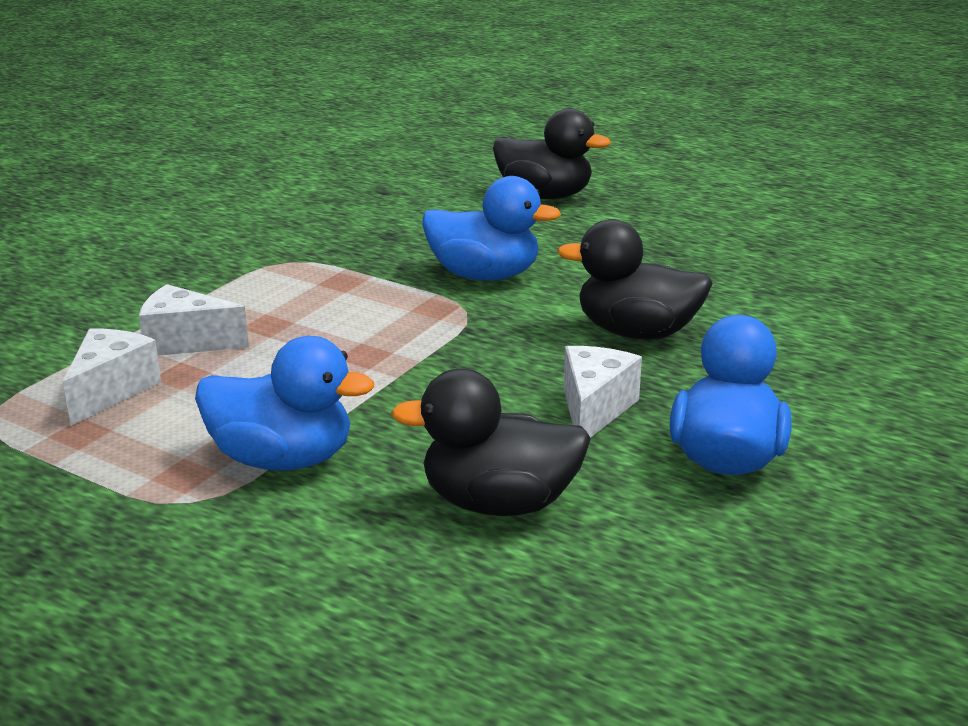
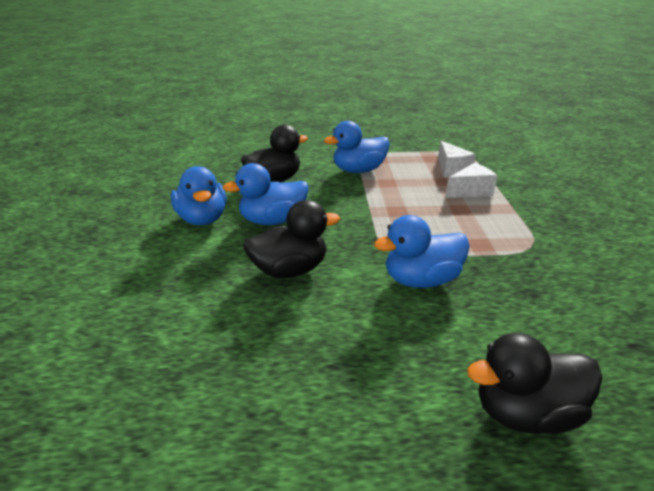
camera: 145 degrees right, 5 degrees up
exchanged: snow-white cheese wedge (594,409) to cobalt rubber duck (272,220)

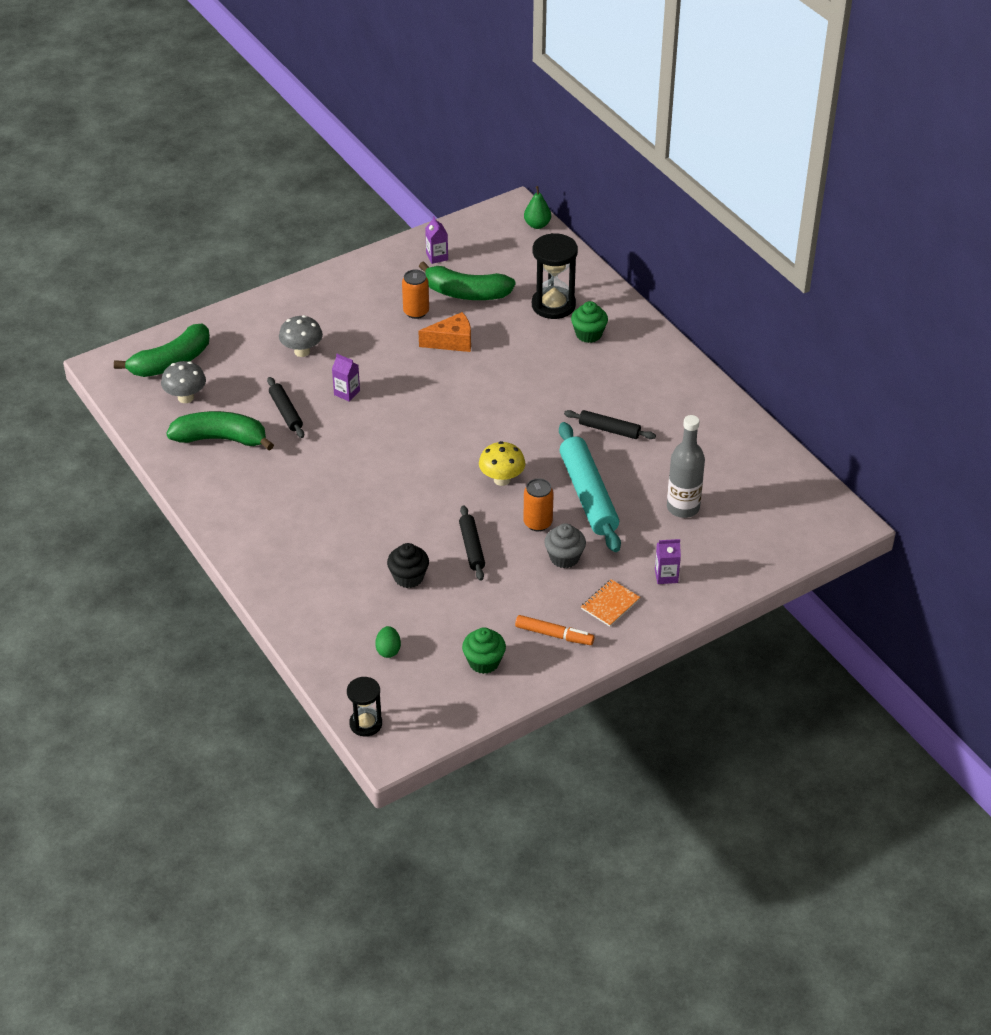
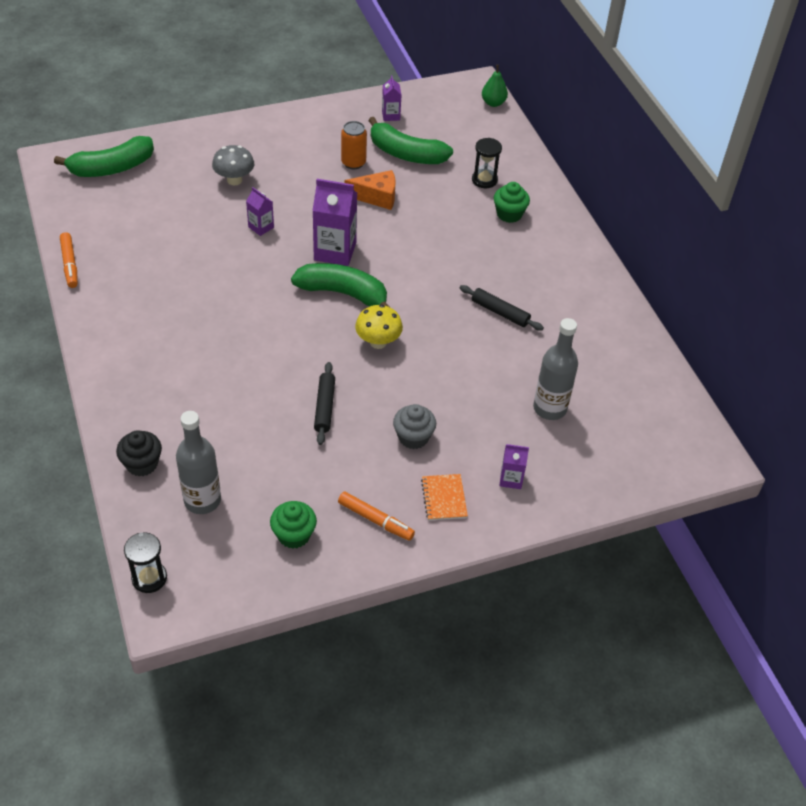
camera: 10 degrees right, 5 degrees up
missing: ash-grey mushroom (186,397); black pastry roller (286,412); orange tin (538,523); turquoise pastry roller (588,495)
appeared: orange felt pen (70,264); purple milk carton (335,251)
relocated: leaf-green banana fruit (221,439) to (343,293); black muffin (408,577) to (142,464)
exchanged: leaf-green egg shape (388,650) to ash-grey flask (202,500)
spun: orange exercise book (610,604) = (444,498) 60 degrees counterclockwise
size: black hourglass (553,305) = (484,180) x0.60

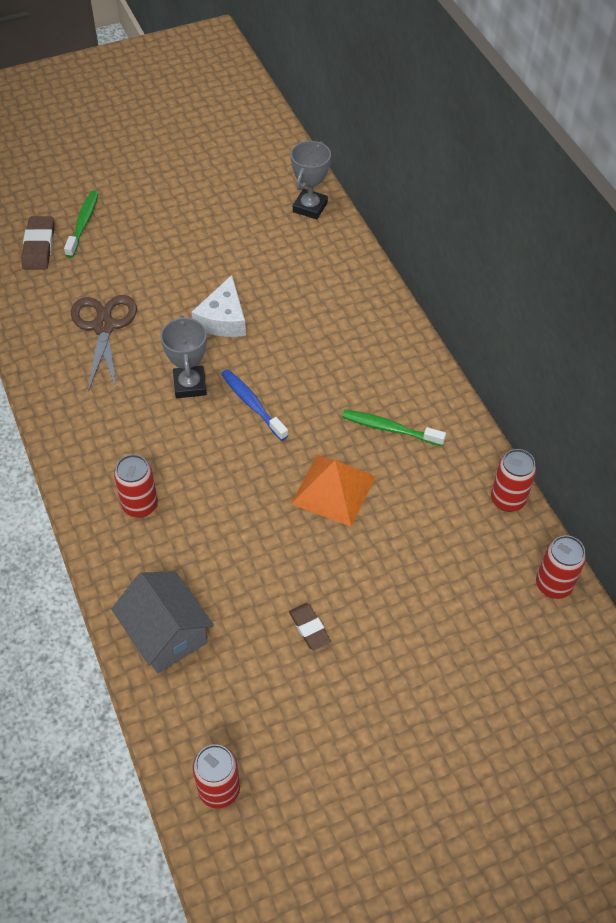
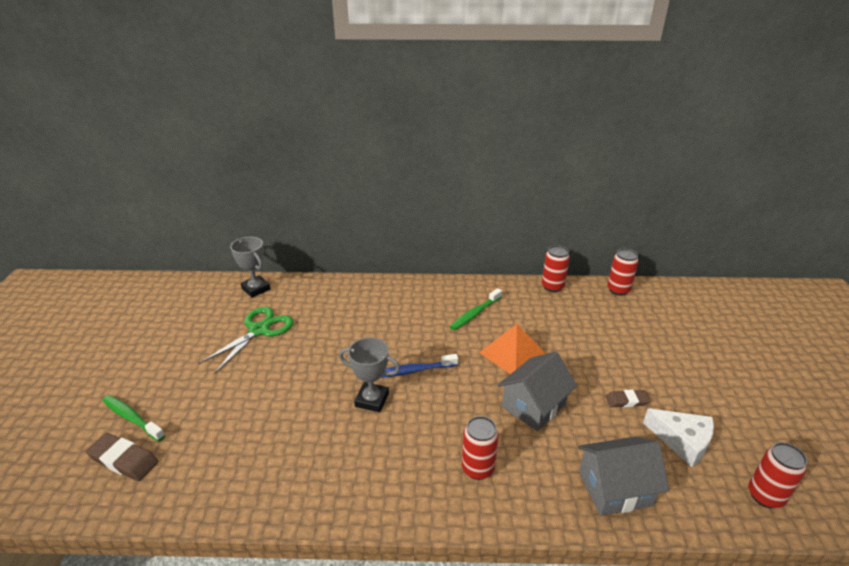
camera: 65 degrees left, 20 degrees down
missing: brown scissors (103,326)
appeared: leaf-green scissors (259,330); ash-grey toy house (533,406)
relocated: snow-white cheese wedge (223,319) to (682,441)

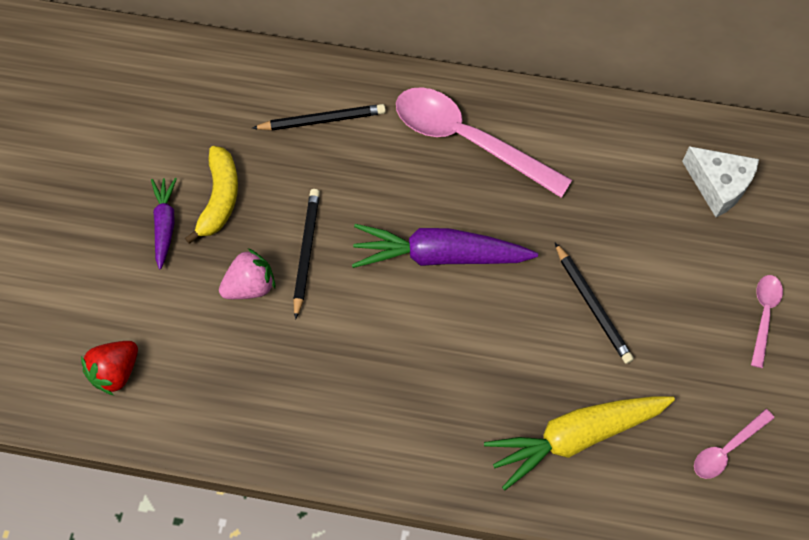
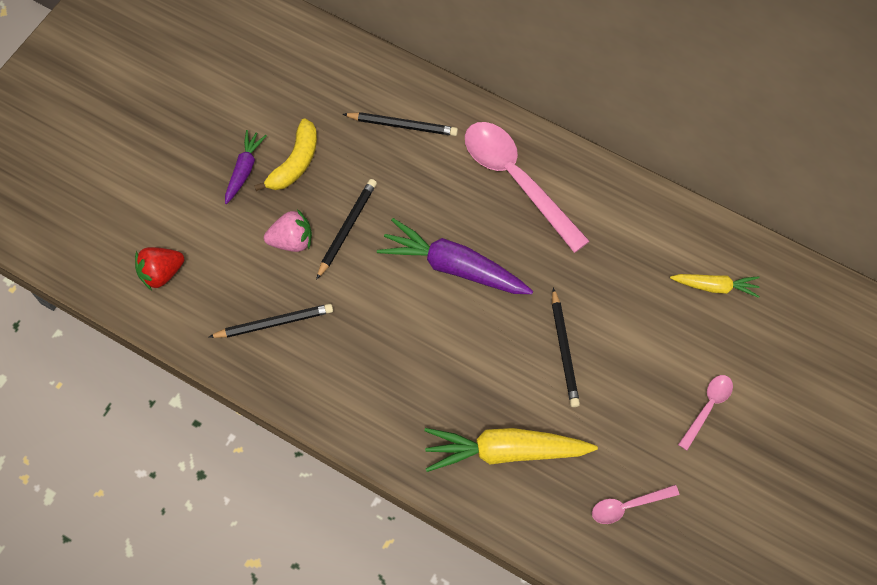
camera: 20 degrees right, 0 degrees up
appeared: black pencil (274,323)
exchanged: snow-white cheese wedge (718,185) to golden toy carrot (715,286)

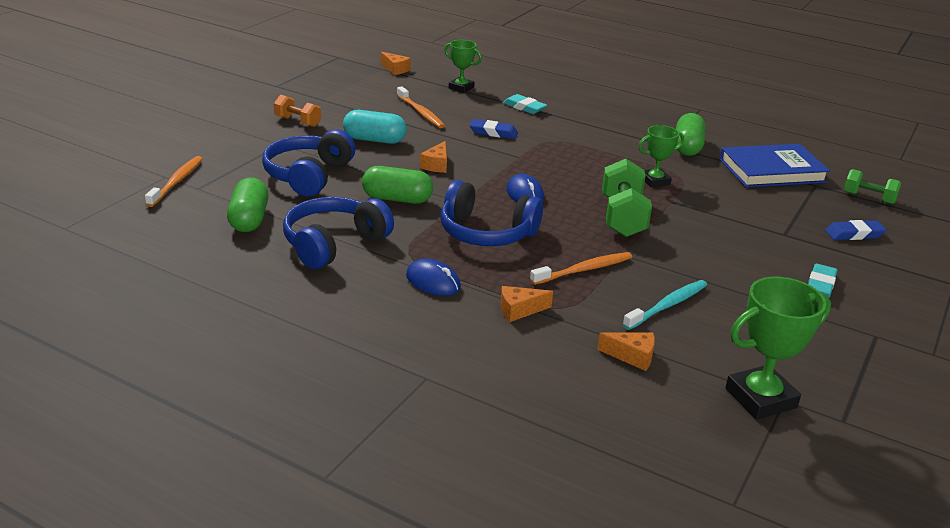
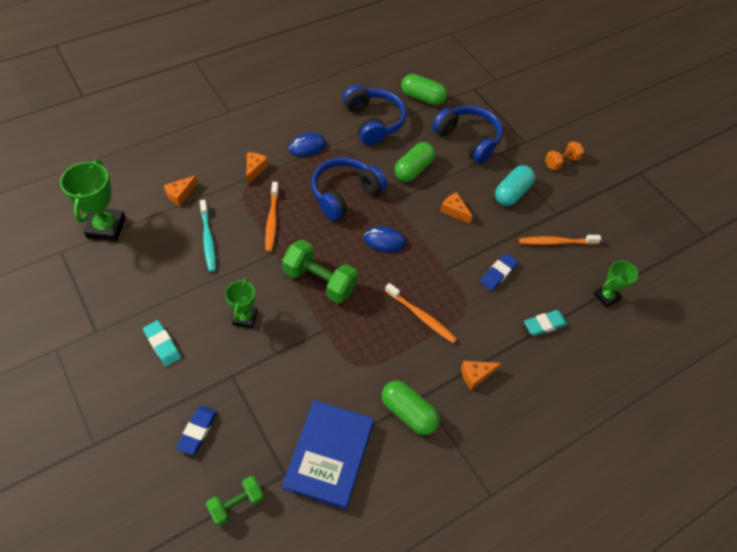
camera: 115 degrees right, 25 degrees up
relocated: orange dental brush (177,181) to (421,316); orange cheese wedge (395,69) to (475,375); leaf-green trophy (655,181) to (245,318)

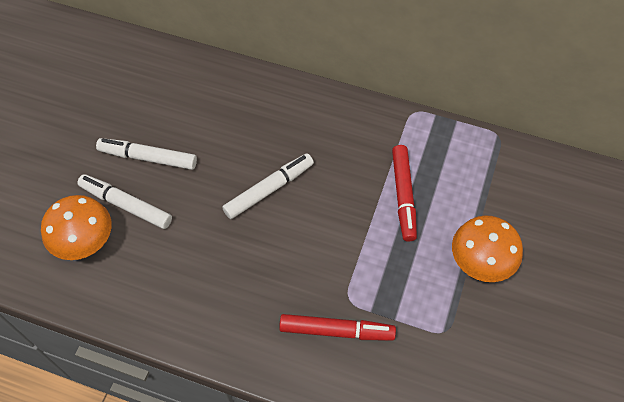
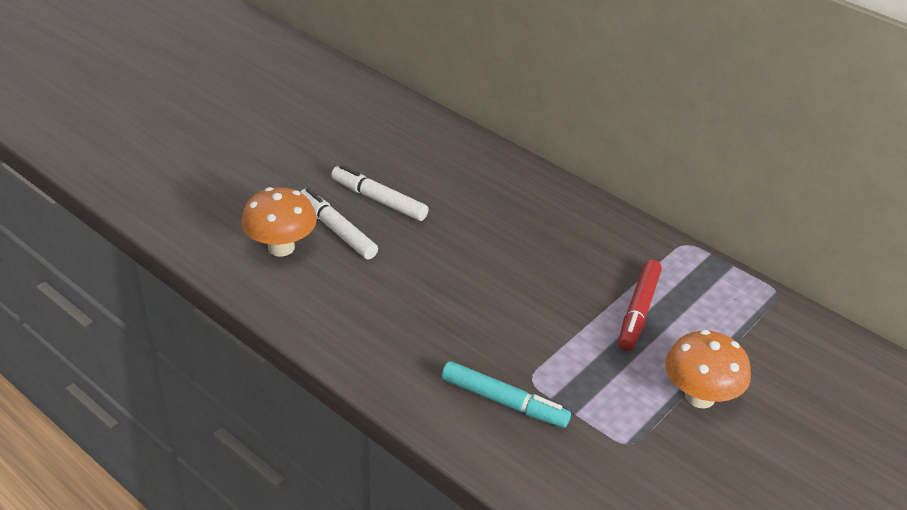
camera: 20 degrees right, 20 degrees down
missing: snow-white felt pen (268,190)
colour: red felt pen (336,330) to turquoise felt pen (503,401)

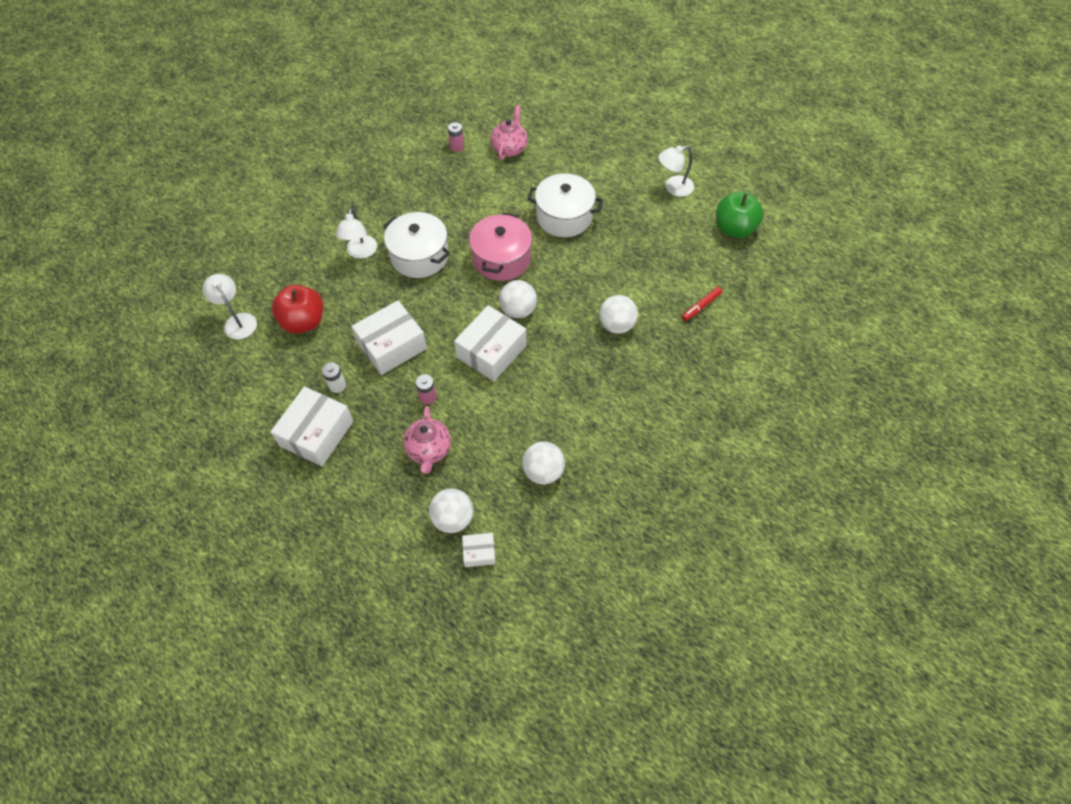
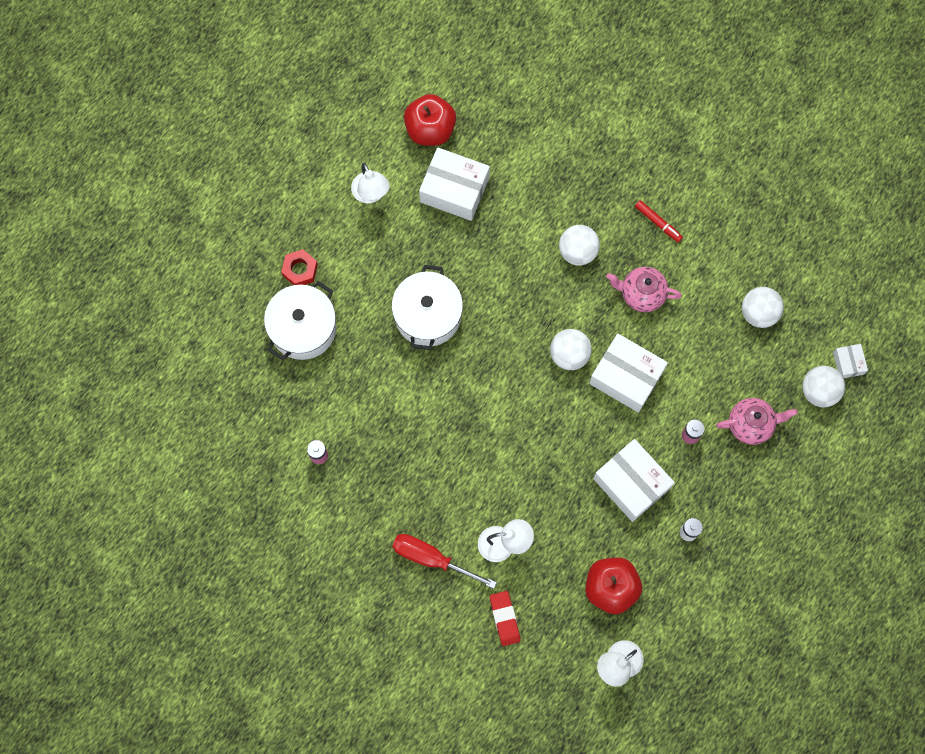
camera: 95 degrees left, 15 degrees up
missing: rose-pink pot (501,259)
appeared: red hex nut (300,270); red flat screwdriver (431,558); red eraser (504,618)
relocated: snow-white parcel (317,433) to (454,190); snow-white pot (419,256) to (303,328); rose-pink tea pot (509,148) to (641,294); red felt pen (701,306) to (658,223)
colour: leaf-green apple (734,229) to red apple (430,130)

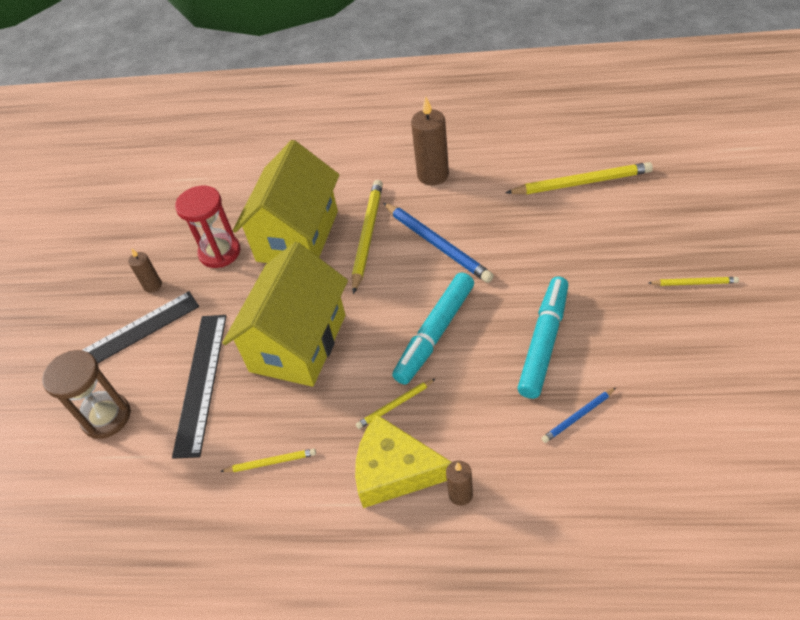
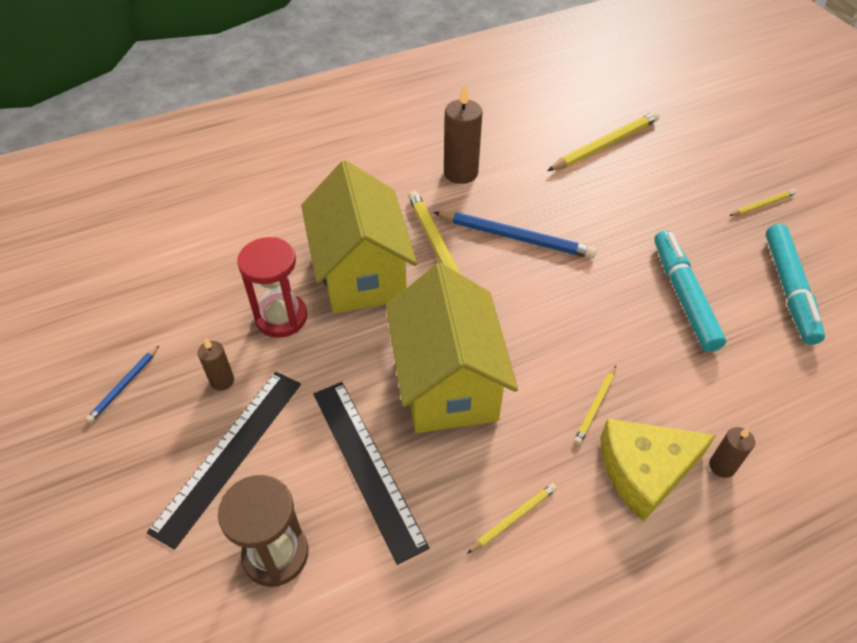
camera: 35 degrees left, 0 degrees up
relocated: turquoise felt pen (435,333) to (789,289); cobalt pencil (578,416) to (124,385)

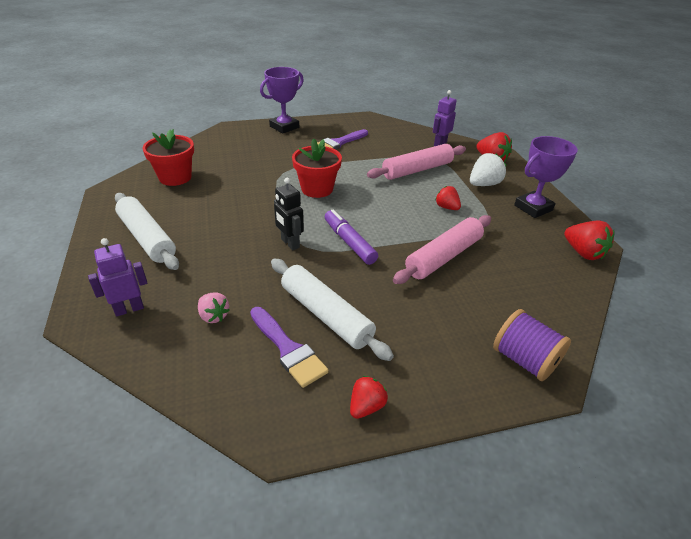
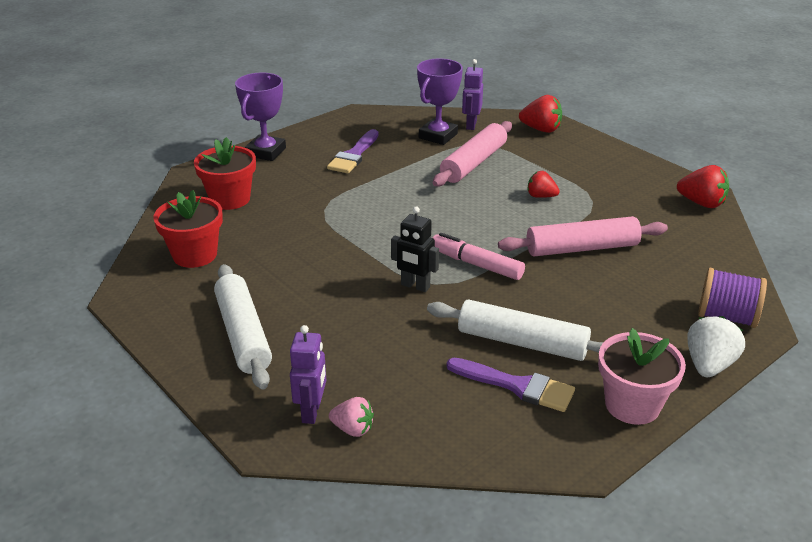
camera: 25 degrees left, 5 degrees down
relocated: rose-pink toy strawberry (213,316) to (353,429); red potted plant (317,189) to (230,199); snow-white toy strawberry (483,184) to (708,365); purple trophy (533,208) to (438,136)
exchanged: red toy strawberry (366,406) to rose-pink potted plant (632,405)
colour: purple felt pen (349,242) to rose-pink felt pen (476,264)
spun: purple robot figure (129,309) = (312,412) 150 degrees clockwise; snow-white pastry roller (147,238) = (243,334) 45 degrees clockwise; rose-pink pastry roller (443,257) = (582,248) 60 degrees clockwise

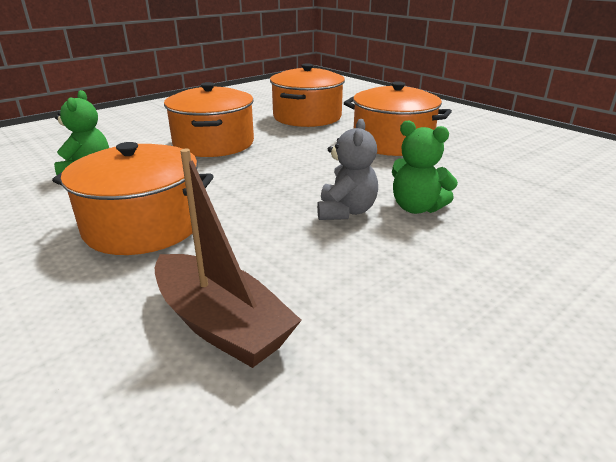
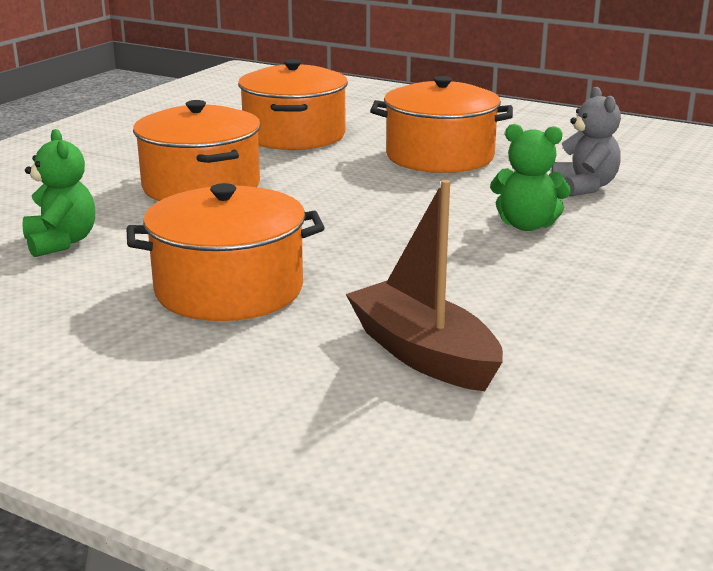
camera: 20 degrees left, 5 degrees down
relocated: ash-grey teddy (346,211) to (584,187)
spun: brown boat (221,324) = (423,354) 150 degrees counterclockwise

